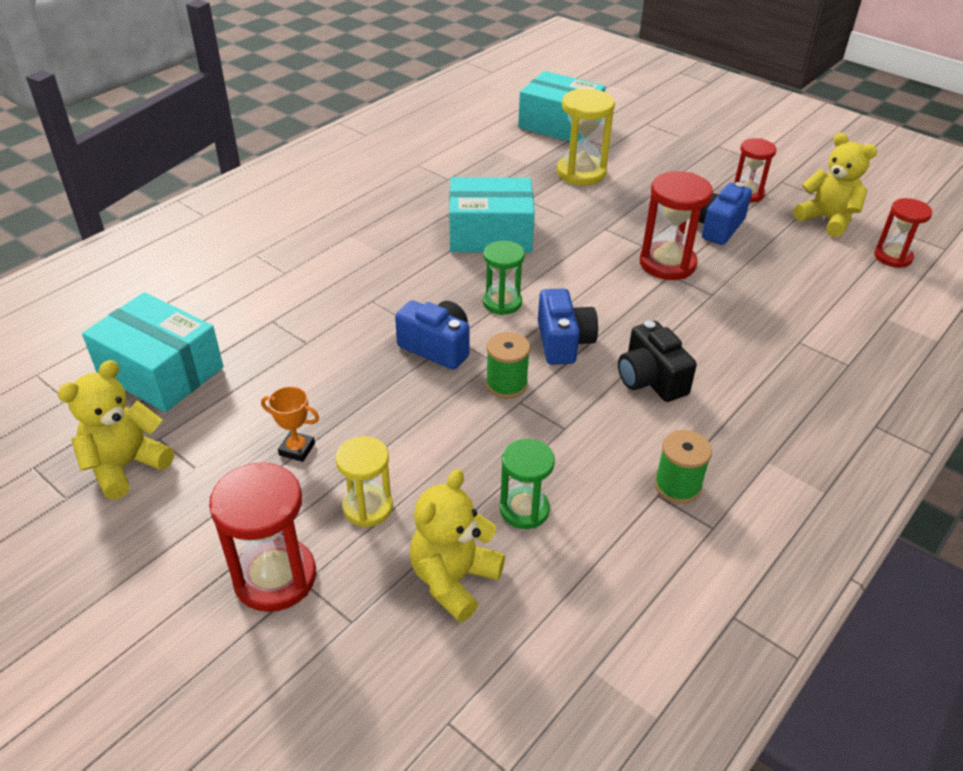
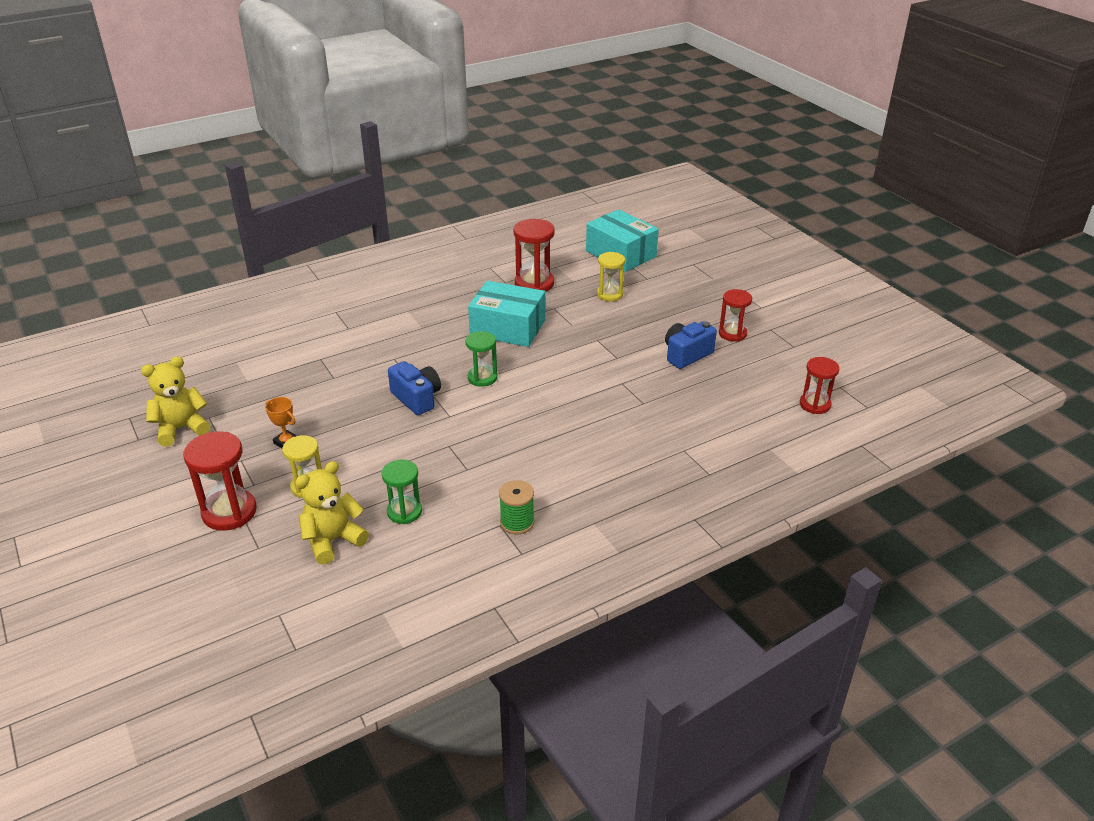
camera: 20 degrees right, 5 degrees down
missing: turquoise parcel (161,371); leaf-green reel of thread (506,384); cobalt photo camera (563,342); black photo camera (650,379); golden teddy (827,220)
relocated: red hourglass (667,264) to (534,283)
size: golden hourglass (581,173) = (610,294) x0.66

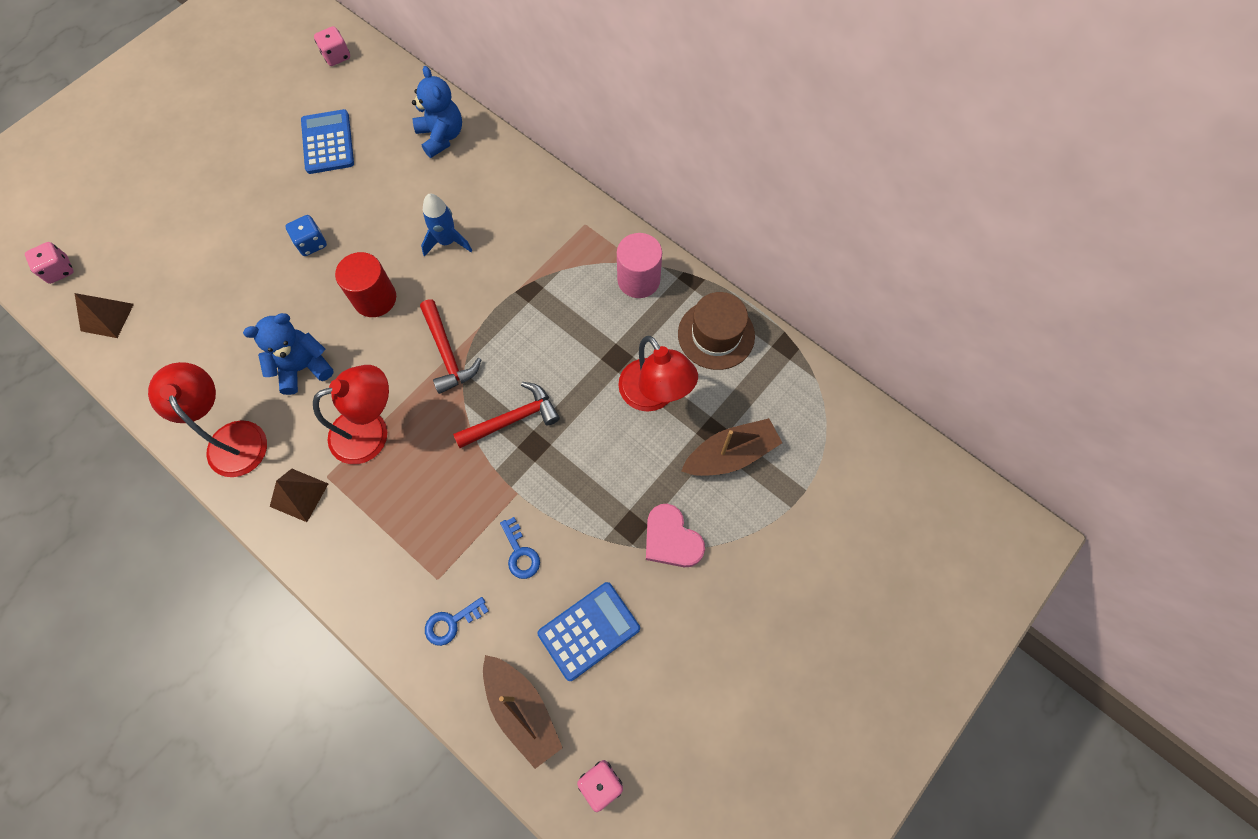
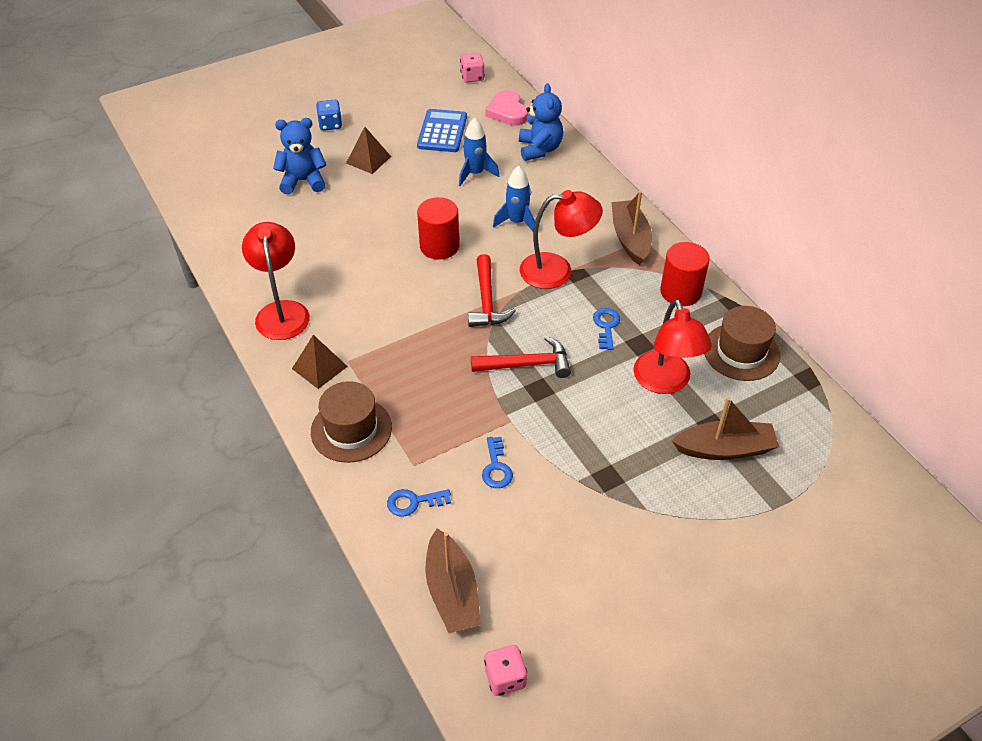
camera: 20 degrees right, 20 degrees down
missing: rose-pink game die (59,270); cobalt adding machine (589,631)
appeared: brown tall hat (351,429); cobalt toy rocket (475,174); cobalt latchkey (606,326); brown boat (630,239)
relocated: brown pyramid (107,317) to (368,159); cobalt teddy (303,367) to (303,181); cobalt game die (311,243) to (330,124); red lamp (371,431) to (557,270); rose-pink heart shape (671,539) to (507,111)
colour: rose-pink solid cylinder (638,280) to red solid cylinder (680,292)

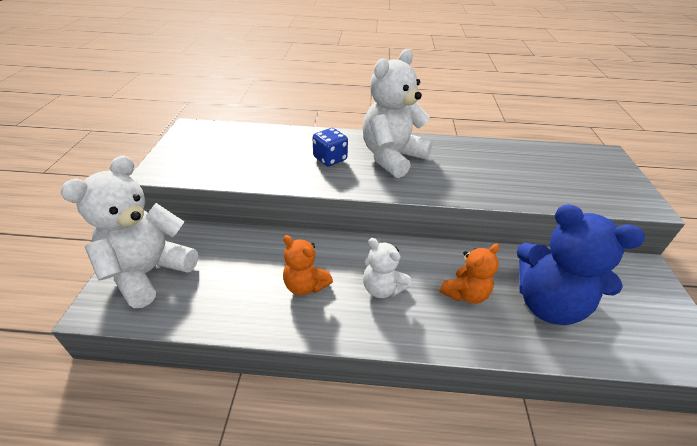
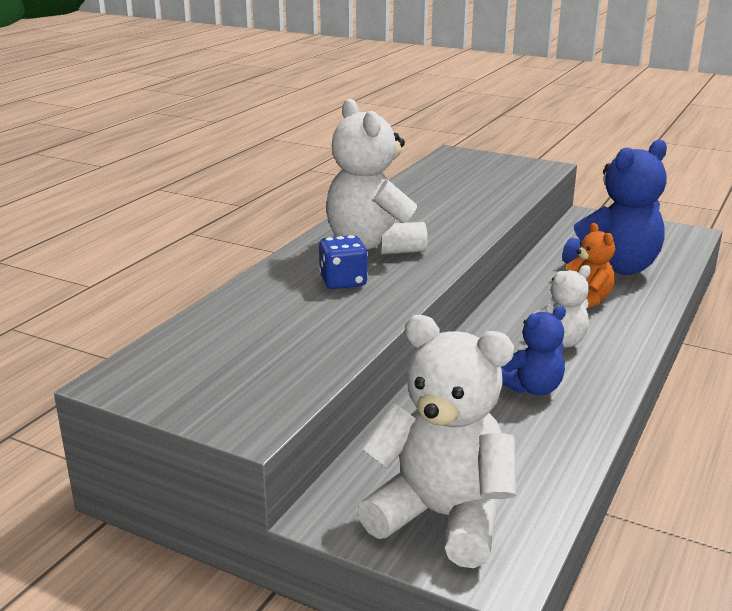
camera: 65 degrees left, 15 degrees down
colour: orange teddy (305,285) to cobalt teddy (532,388)
spun: snow-white teddy (149,272) = (441,517) 150 degrees clockwise

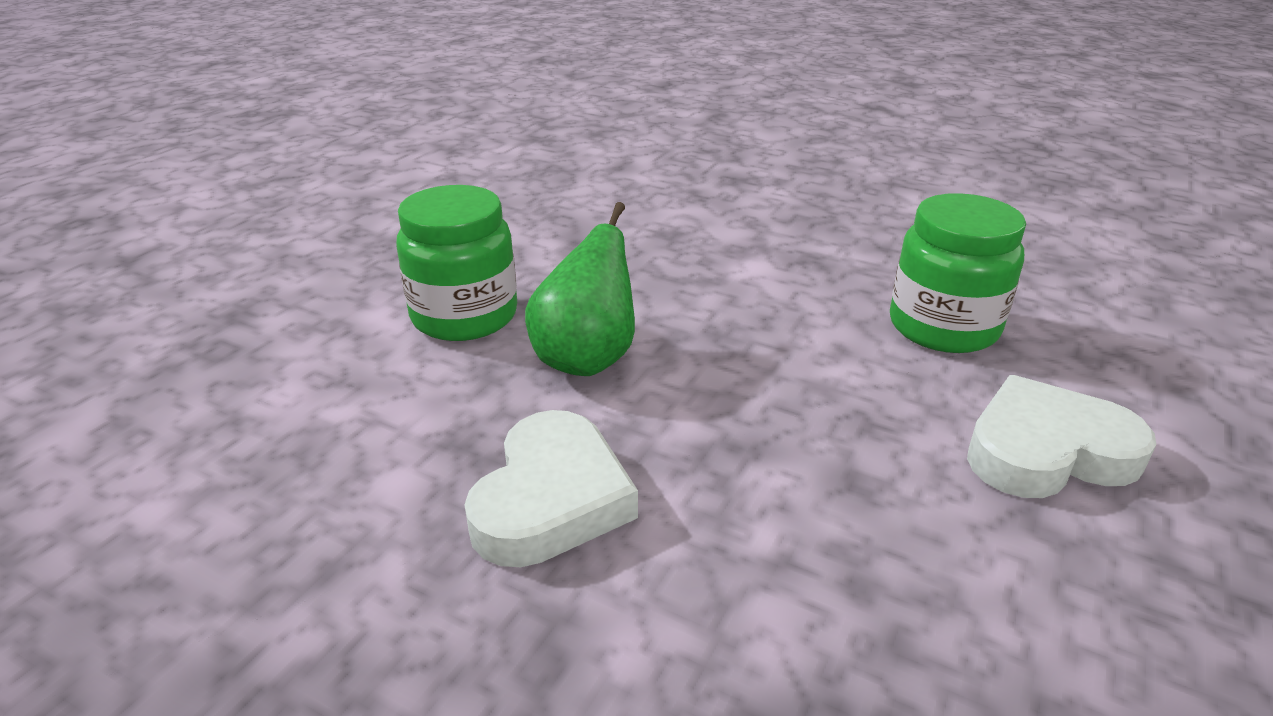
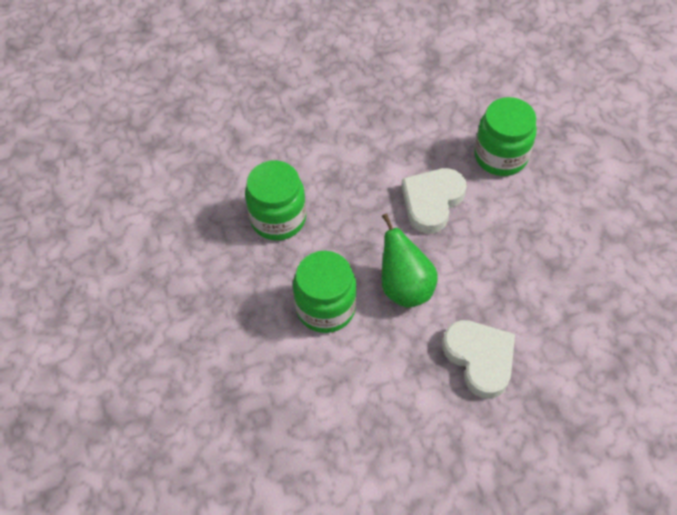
camera: 45 degrees left, 25 degrees up
appeared: leaf-green jam jar (278,218)
relocated: snow-white heart shape (1047,451) to (432,202)

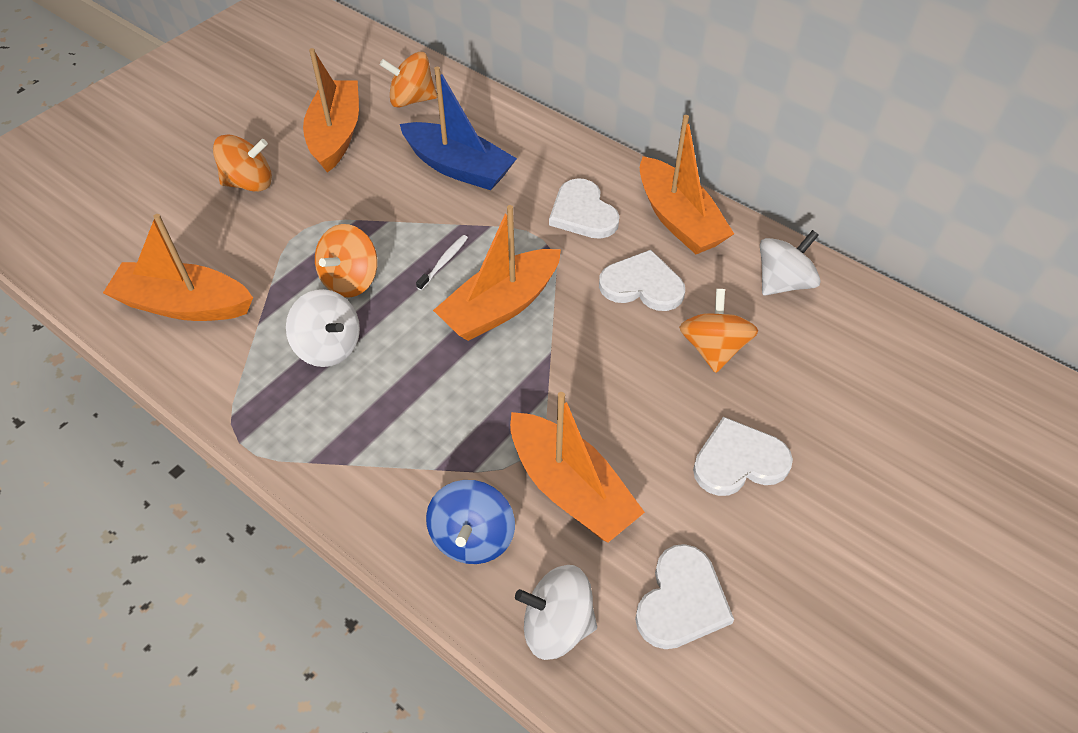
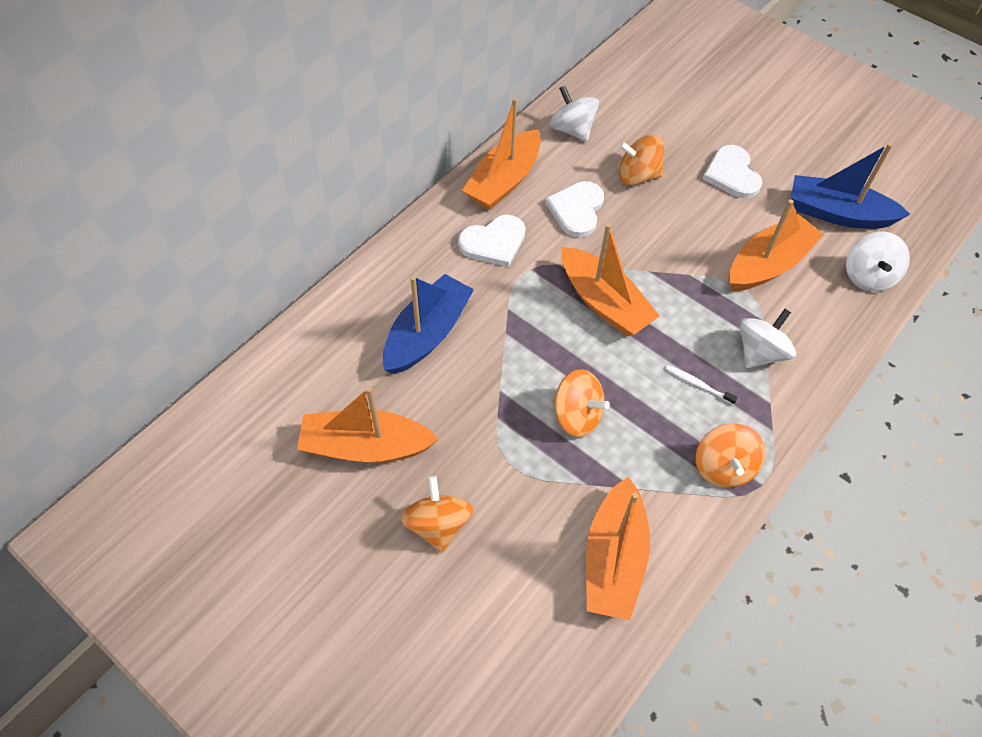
camera: 90 degrees left, 5 degrees up
missing: cobalt spinning top (472,537)
relocated: snow-white spinning top (329,346) to (760,352); orange spinning top (411,100) to (723,467); snow-white dental brush (444,262) to (698,385)
exchanged: snow-white heart shape (681,601) to cobalt boat (837,213)
spun: orange boat (678,219) = (504,181) 150 degrees clockwise

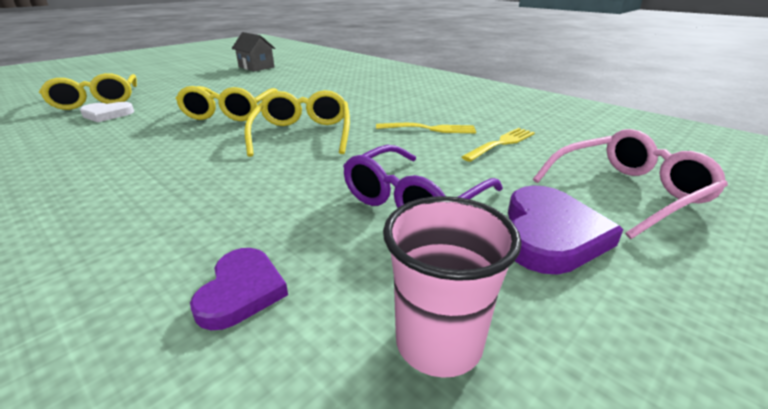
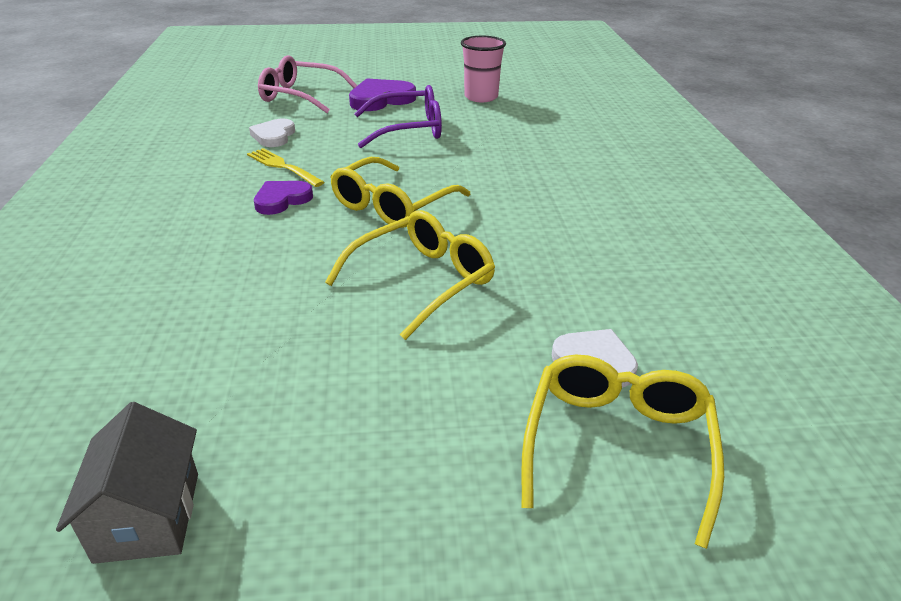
camera: 140 degrees left, 5 degrees up
relocated: purple heart shape (241,291) to (282,200)
exchanged: golden dinner fork (501,144) to snow-white heart shape (274,136)

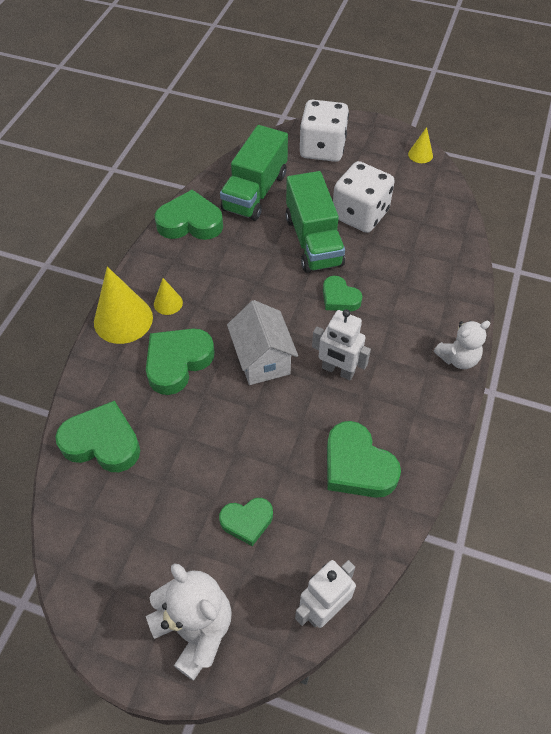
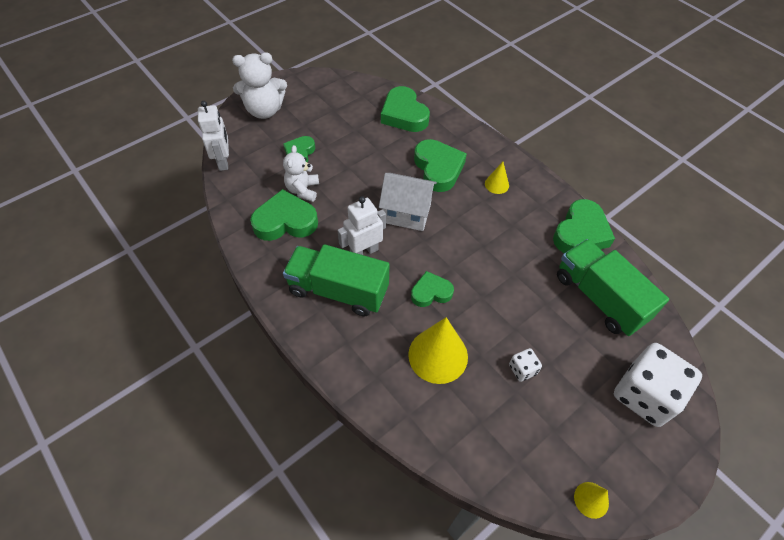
camera: 120 degrees right, 0 degrees up
relocated: golden cone (123,319) to (438,355); leaf-green lorry (313,241) to (338,290); snow-white teddy (458,358) to (303,190)
spun: leaf-green heart shape (102,442) = (404,114) 105 degrees clockwise
size: snow-white game die (360,214) = (522,369) x0.43

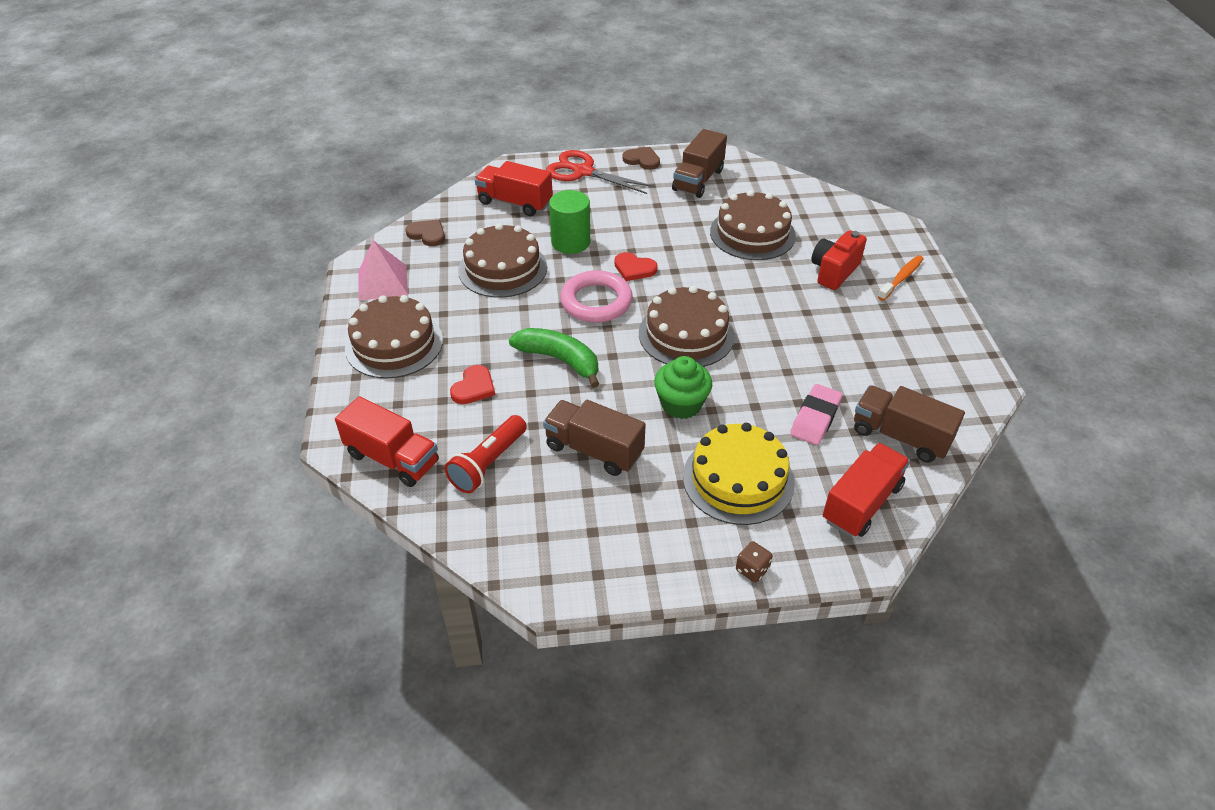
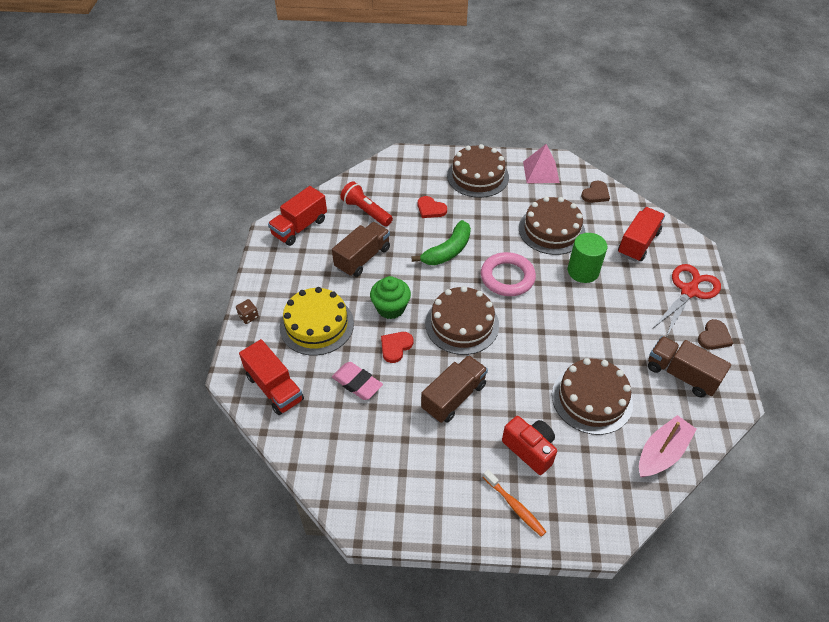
camera: 100 degrees right, 5 degrees up
appeared: rose-pink boat (662,452)
relocated: red lorry (392,458) to (299,227); red heart shape (634,268) to (395,347); brown lorry (900,436) to (454,397)

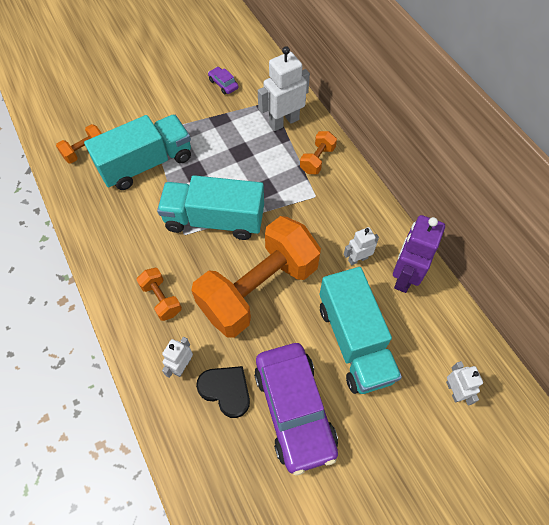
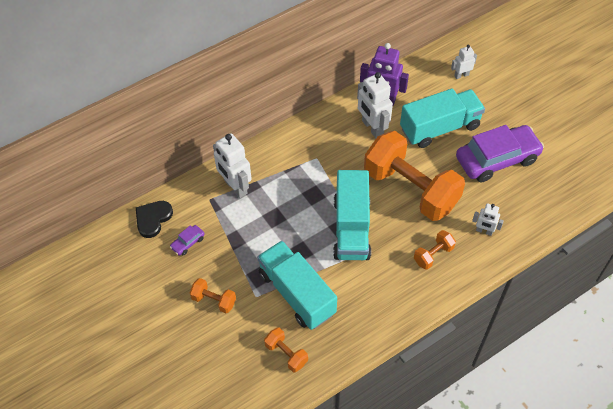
camera: 95 degrees left, 5 degrees down
relocated: black heart shape (226,390) to (153,219); orange dumbbell (317,160) to (214,300)
size: snow-white robot figure (357,259) = (372,128) x1.79

